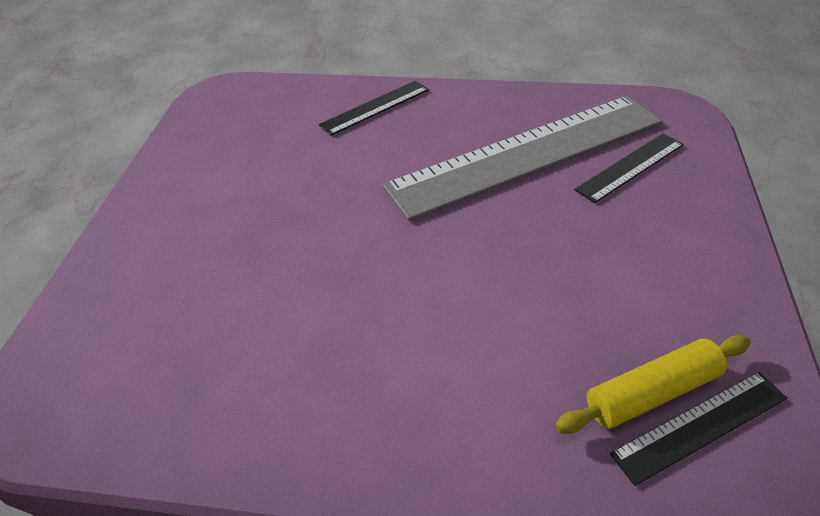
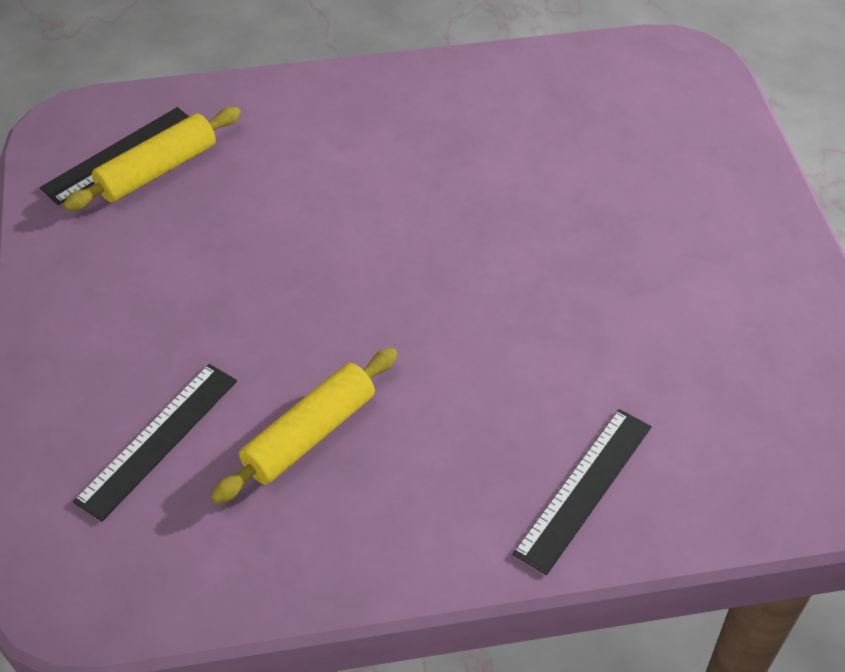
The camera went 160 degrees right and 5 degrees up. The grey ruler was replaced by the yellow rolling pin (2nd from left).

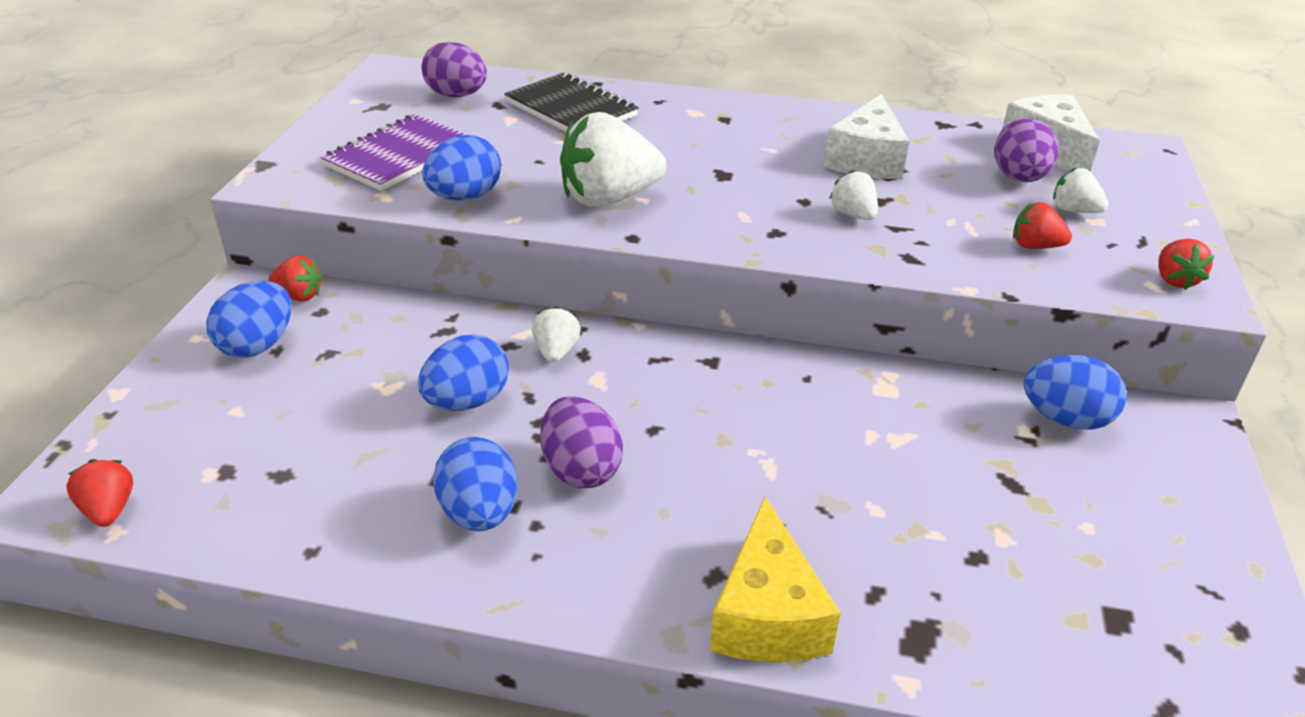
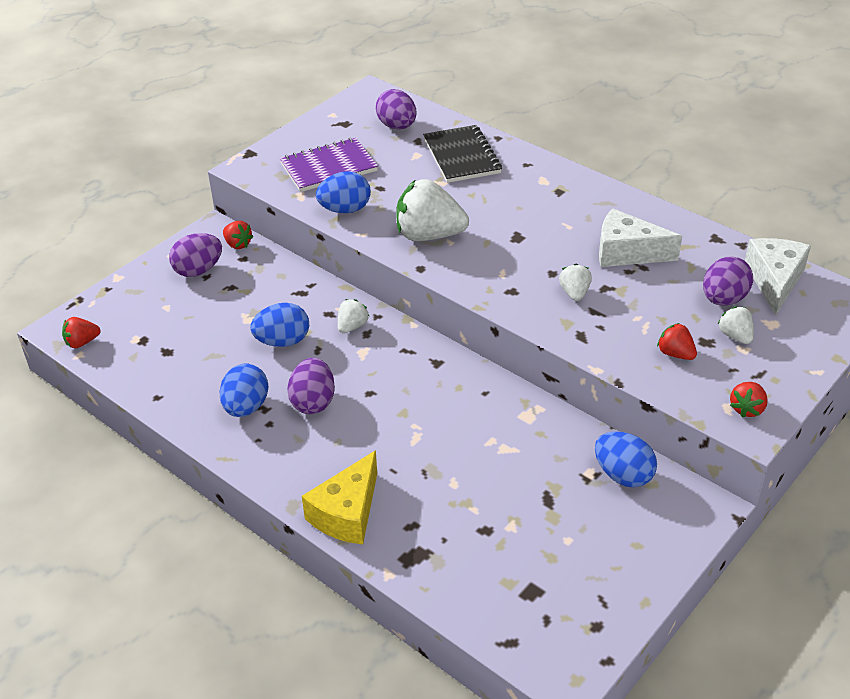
The camera went 30 degrees right and 5 degrees up. The red strawberry (1st from left) turned 120 degrees counterclockwise. The blue egg (1st from left) became the purple egg (1st from left). The white cheese (1st from left) turned 60 degrees clockwise.

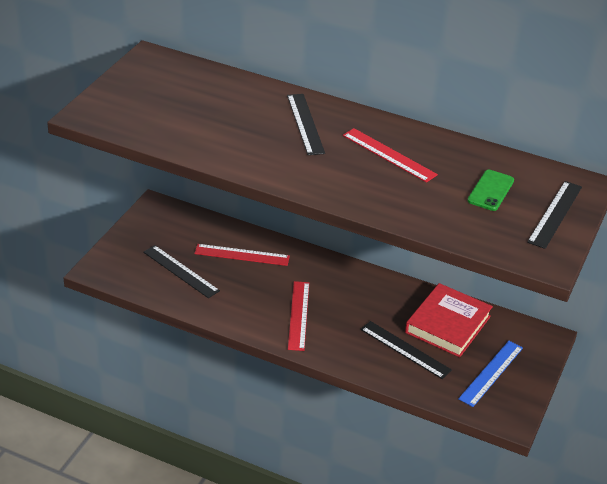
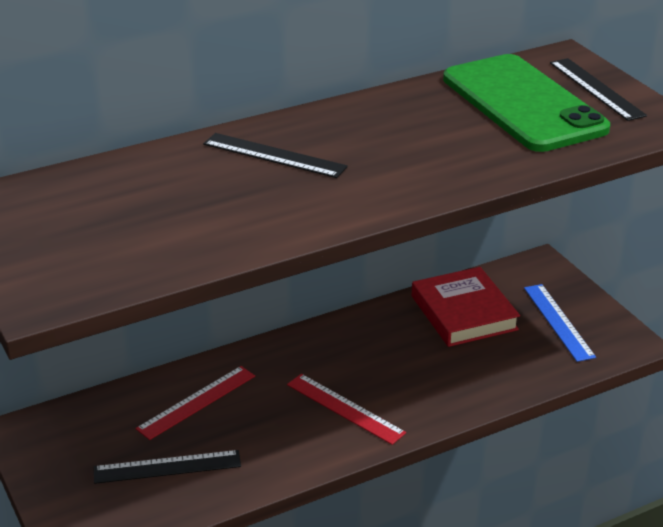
The camera went 50 degrees left and 5 degrees down. The green phone changed to 2.38 times the size. The red ruler (3rd from left) disappeared. The black ruler (3rd from left) disappeared.

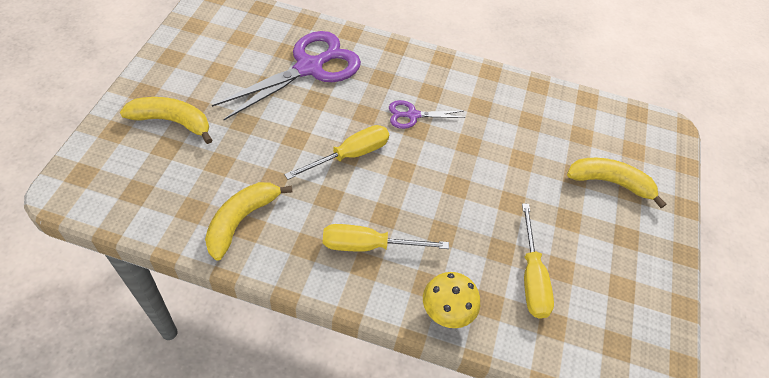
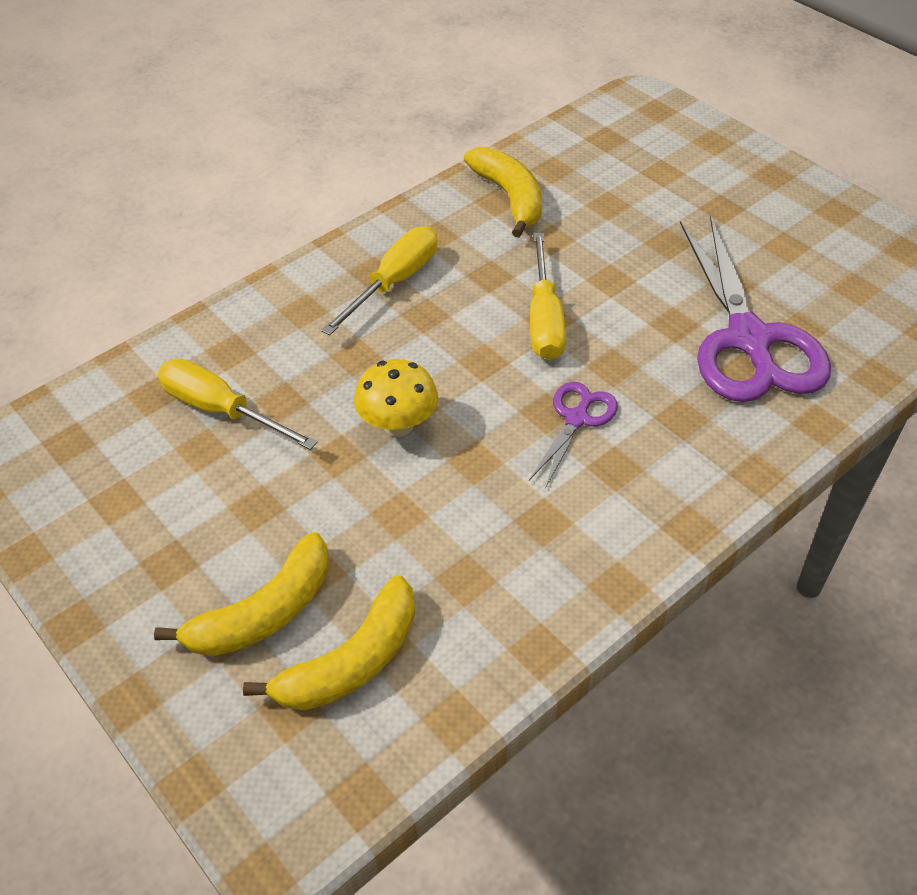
The camera went 130 degrees right and 5 degrees down. The yellow banana (1st from left in the first image) moved. The yellow mushroom moved.

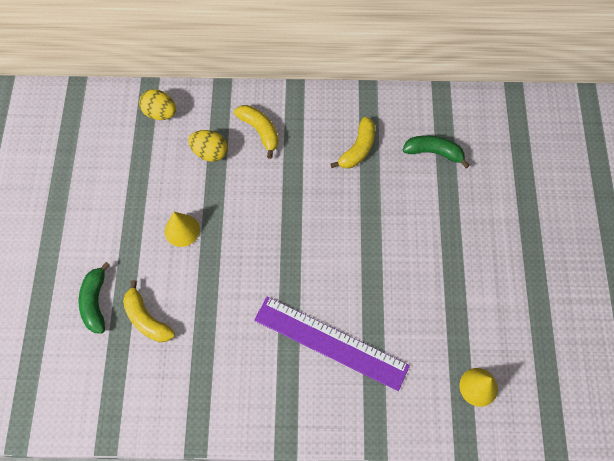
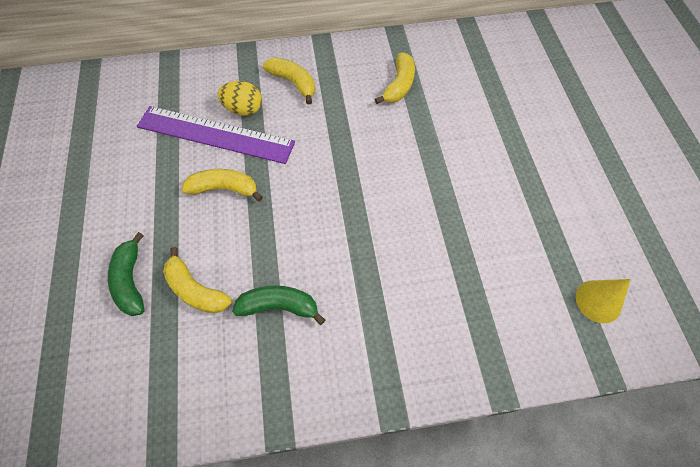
The camera went 10 degrees left and 5 degrees down. The purple ruler moved. The yellow cone (1st from left) was replaced by the yellow banana (2nd from left). The green banana (2nd from left) moved. The yellow egg (1st from left) disappeared.

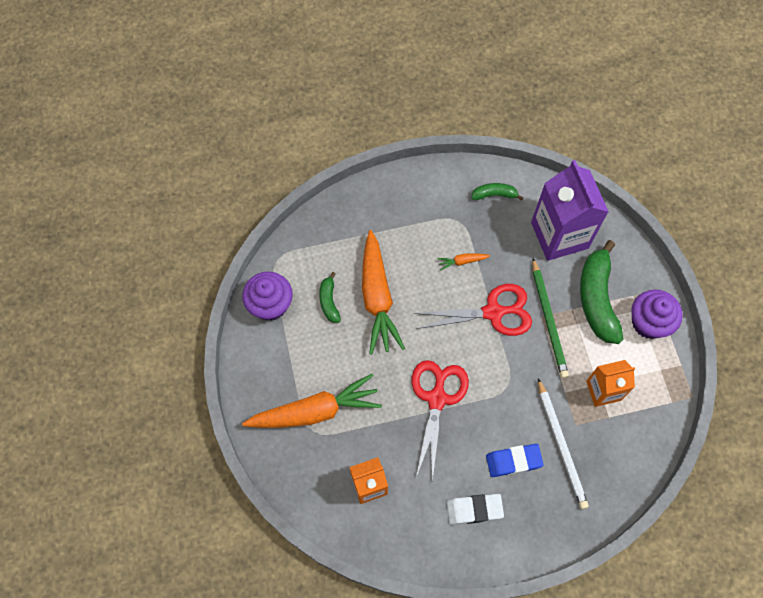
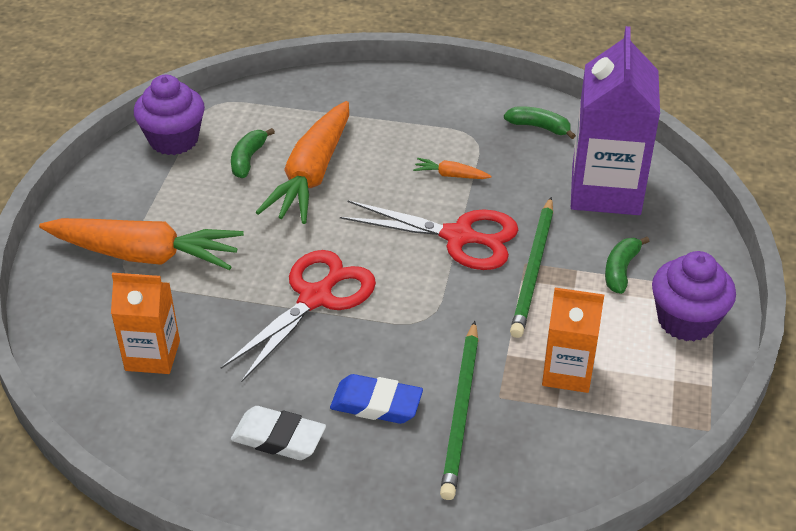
The camera went 25 degrees right and 25 degrees down. The white pencil became the green pencil (1st from left). The green banana (3rd from left) changed to 0.50 times the size.

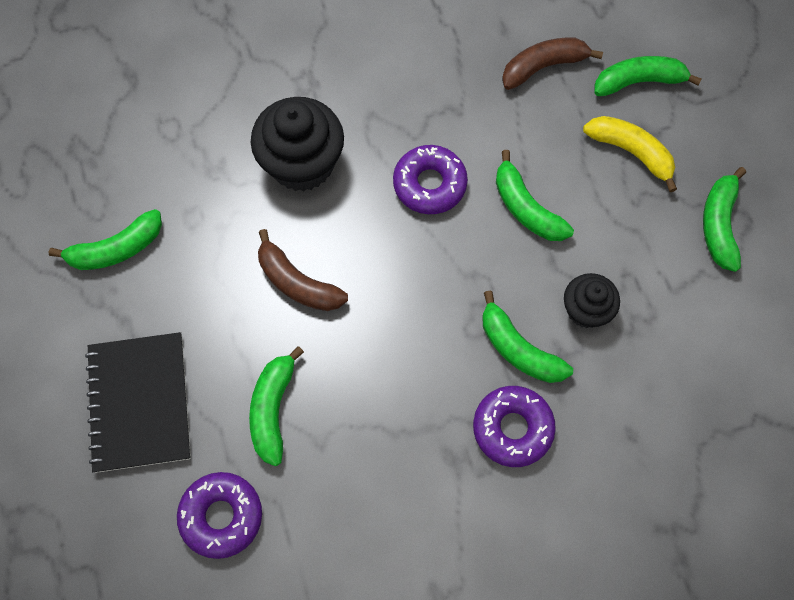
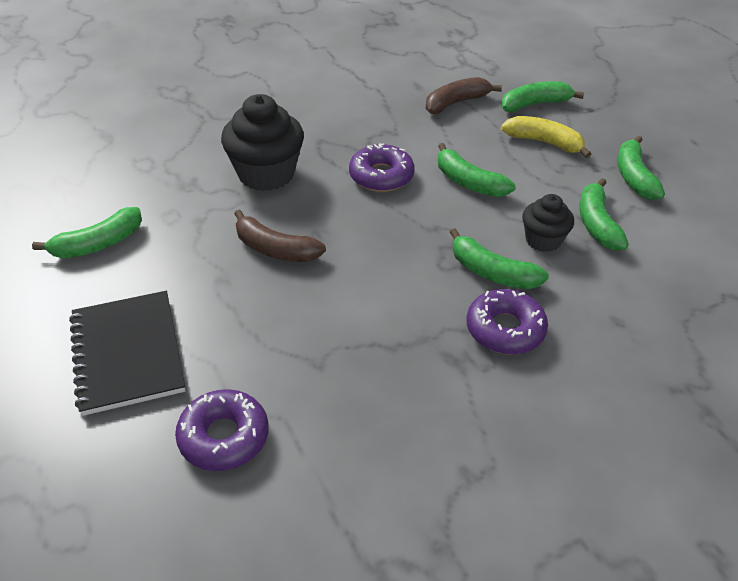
The camera went 10 degrees left and 25 degrees down. The green banana (2nd from left in the first image) moved.

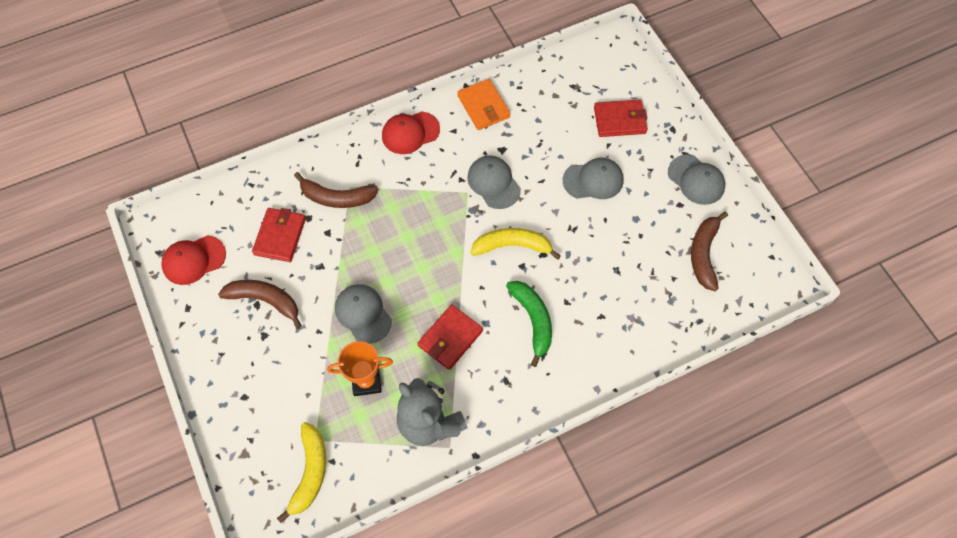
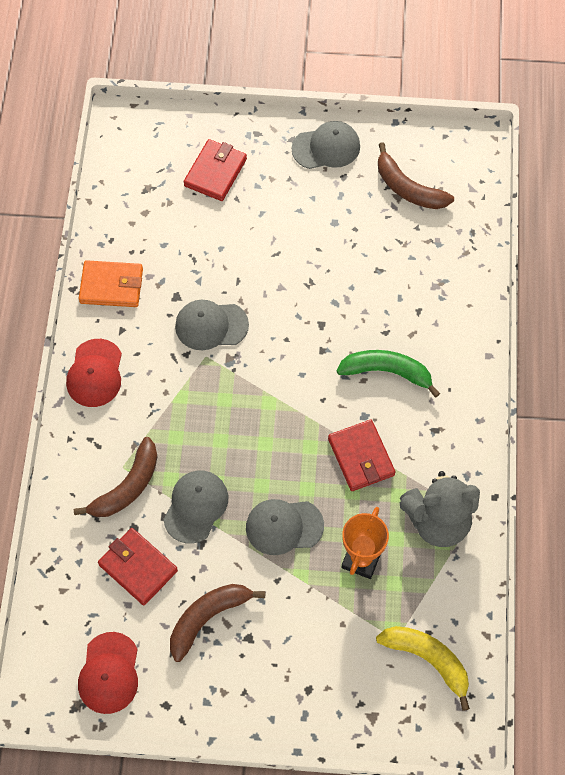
The camera went 60 degrees left and 0 degrees up. The grey cap (3rd from left in the first image) moved. The yellow banana (2nd from left) disappeared.

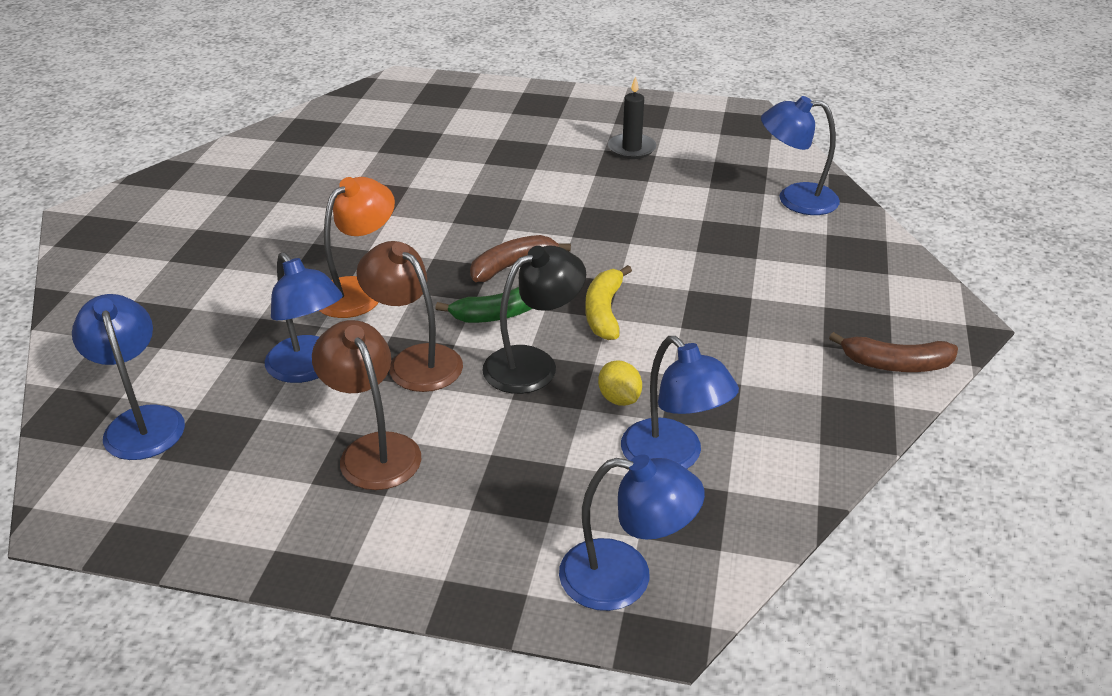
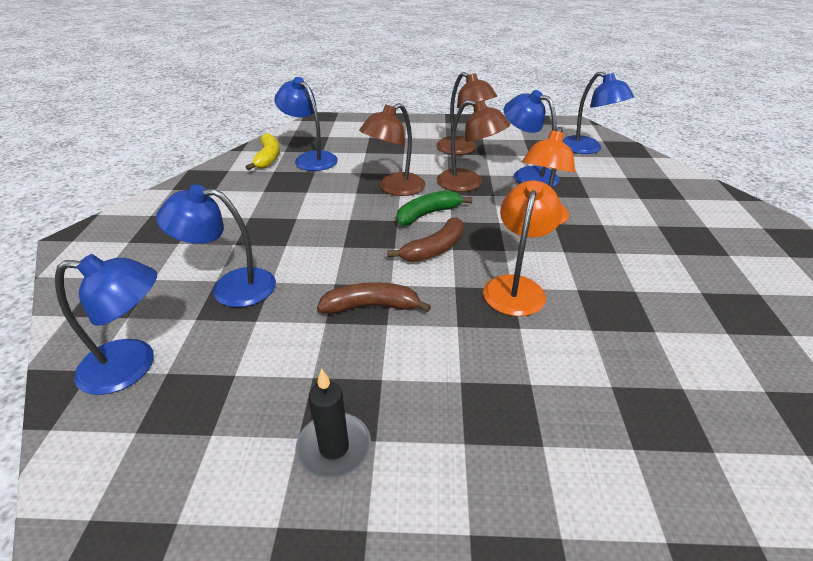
The camera went 170 degrees right and 0 degrees up. The blue lamp (3rd from left in the first image) moved. The yellow banana moved. The brown banana (2nd from left in the first image) moved. The black lamp became the brown lamp (1st from left). The orange lamp (1st from left) appeared. The yellow lemon disappeared.

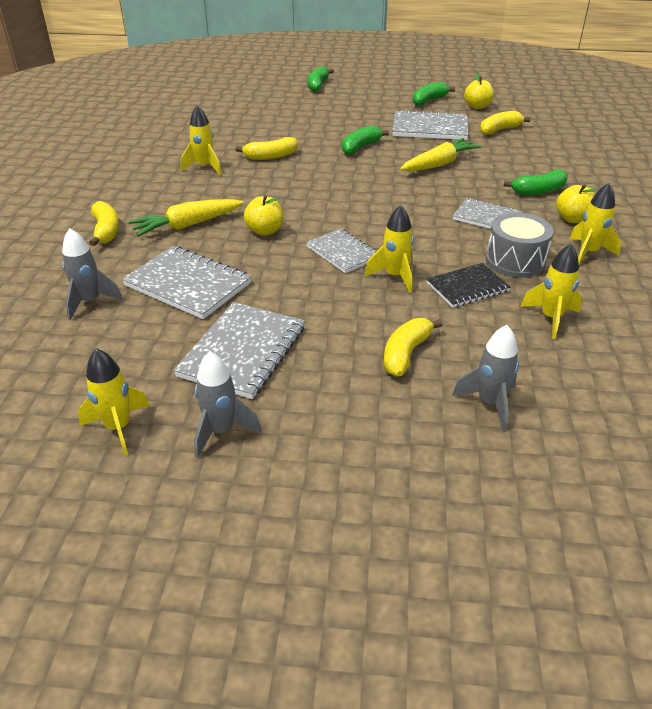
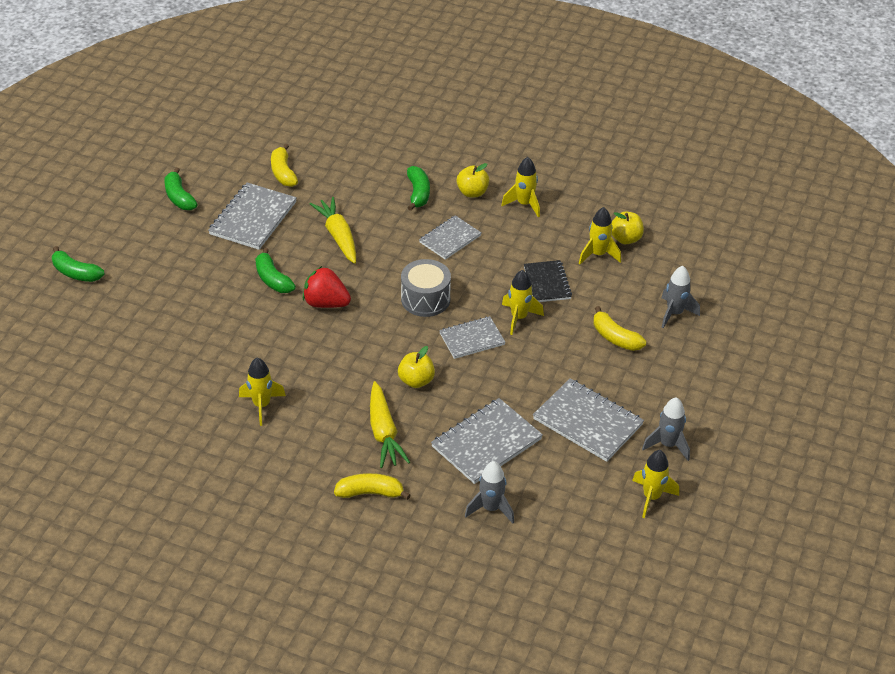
The camera went 75 degrees left and 5 degrees up. The red strawberry appeared. The grey drum moved. The yellow apple (2nd from left in the first image) moved. The yellow banana (2nd from left) disappeared.

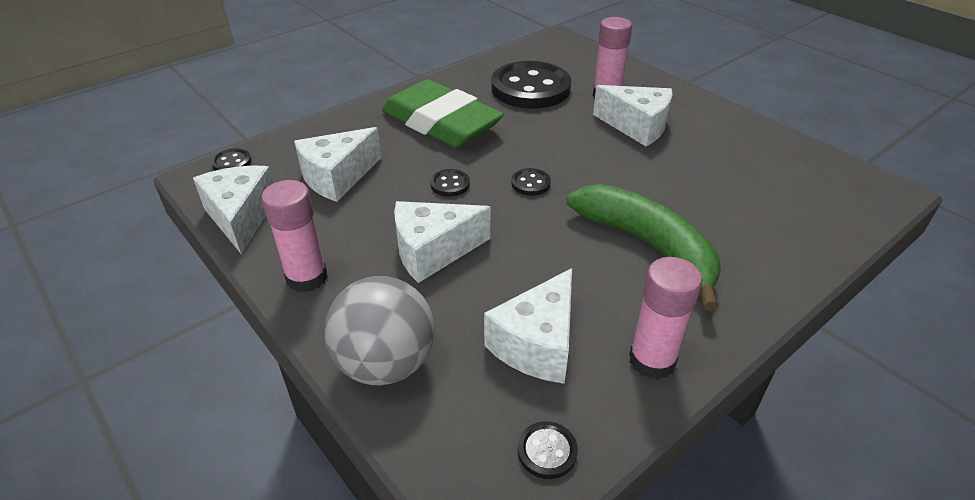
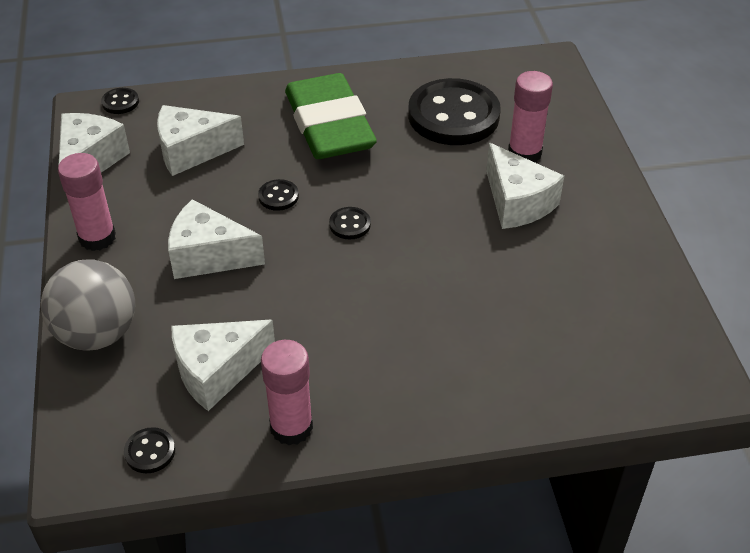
The camera went 30 degrees right and 5 degrees up. The green banana disappeared.

